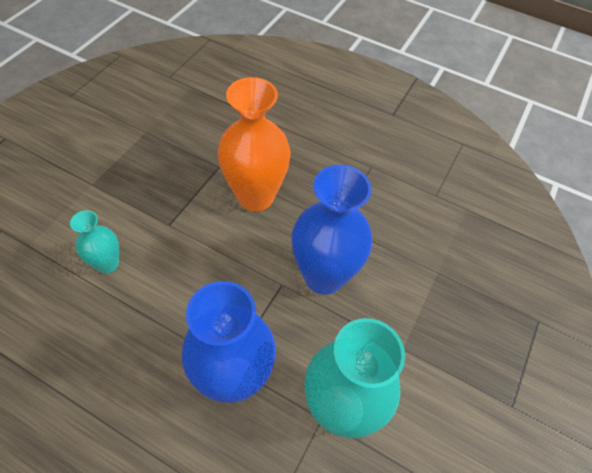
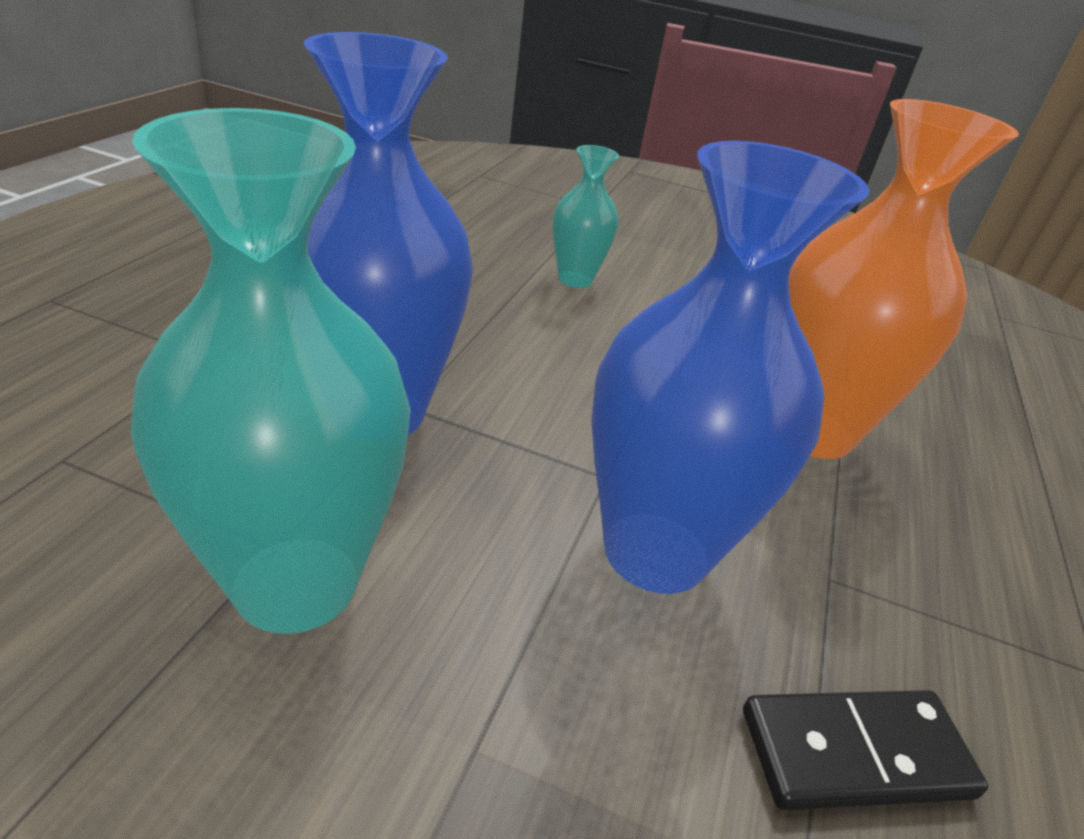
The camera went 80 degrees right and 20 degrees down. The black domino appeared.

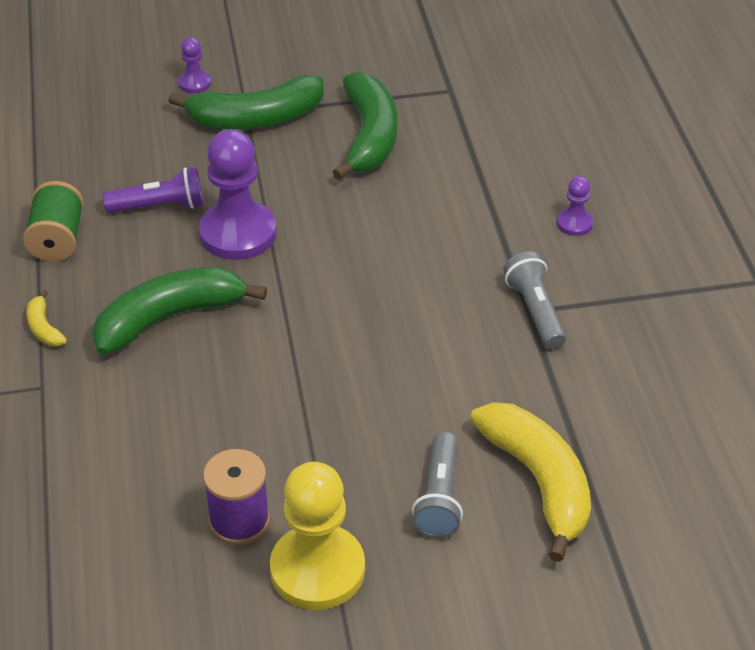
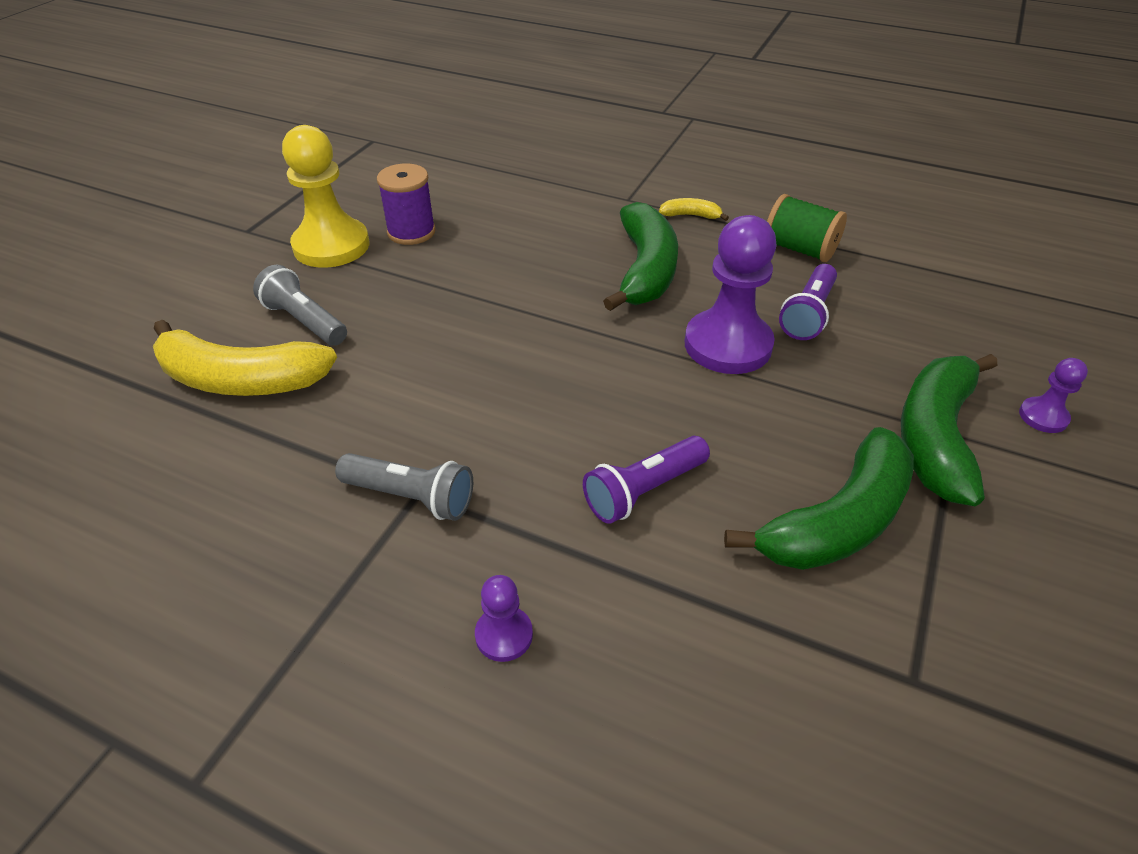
The camera went 125 degrees right and 0 degrees up. The purple flashlight (1st from left) appeared. The green banana (3rd from left in the first image) turned 75 degrees counterclockwise.

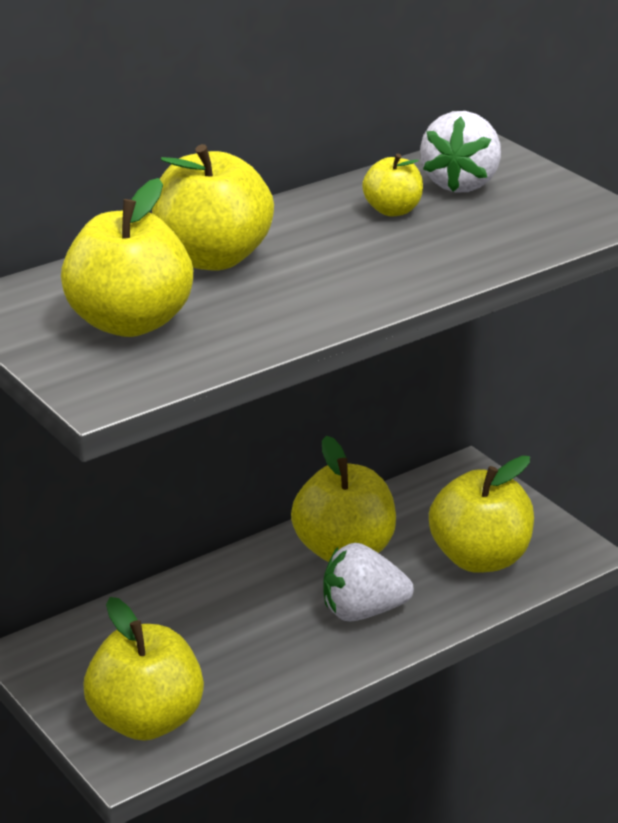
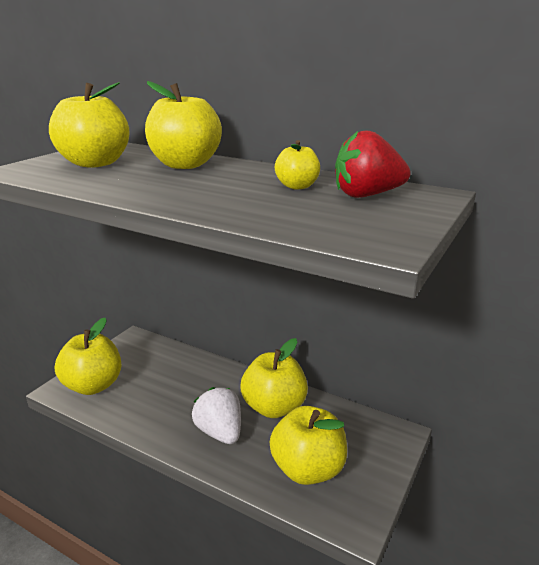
The camera went 65 degrees right and 5 degrees down. The white strawberry (2nd from left) became the red strawberry.

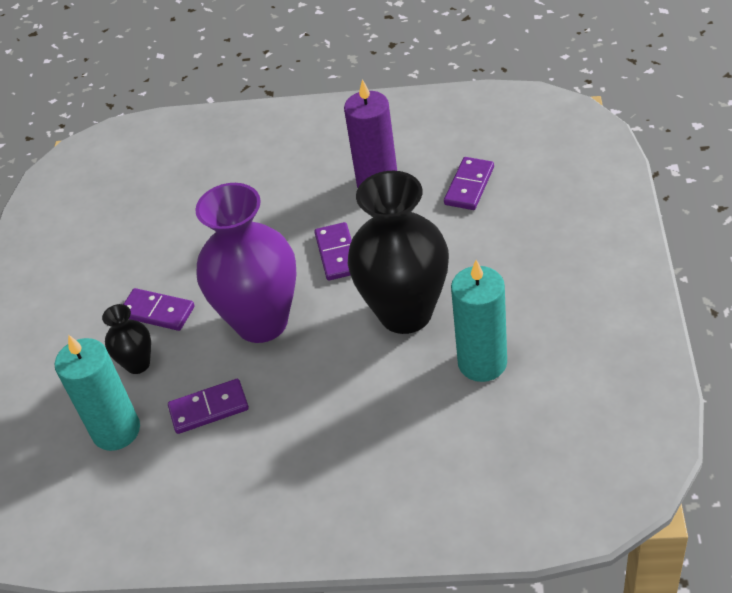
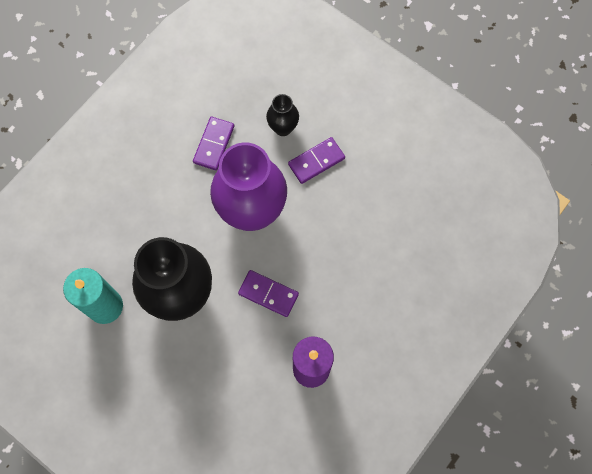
The camera went 120 degrees right and 25 degrees up. The turquoise candle (1st from left) disappeared. The purple domino (4th from left) disappeared.

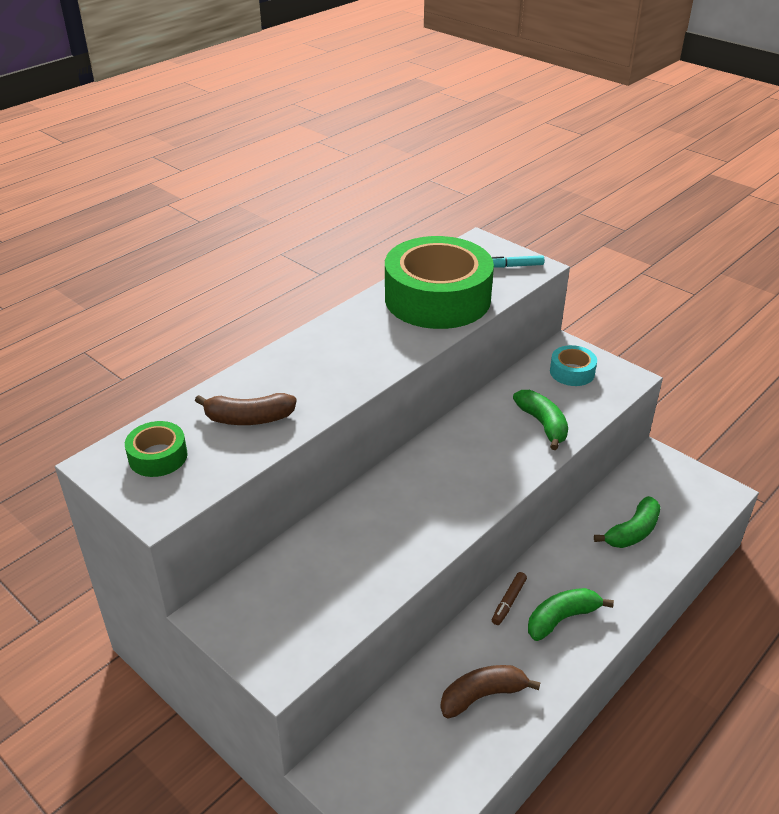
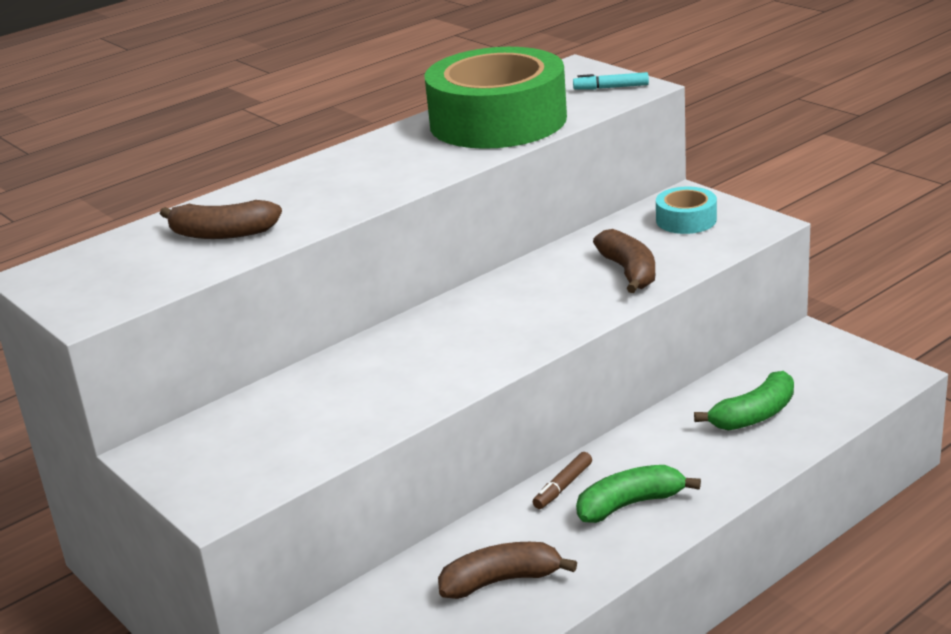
The camera went 10 degrees right and 10 degrees down. The green banana (1st from left) became the brown banana (3rd from left). The green tape (1st from left) disappeared.

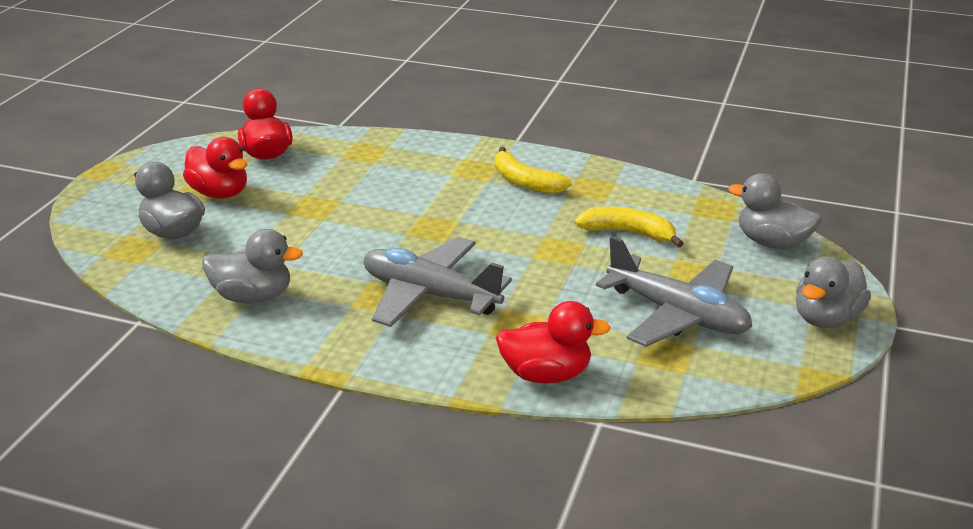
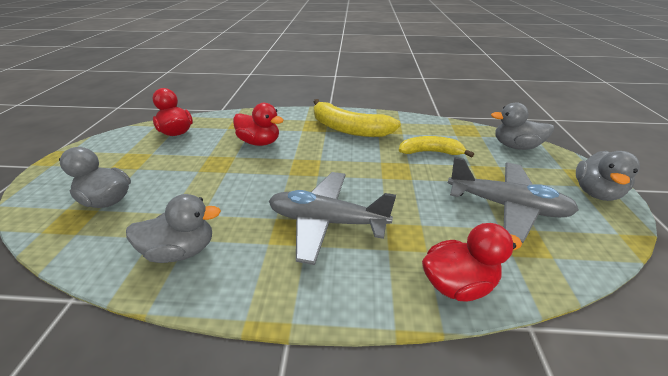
The camera went 15 degrees left and 5 degrees up. The red duck (1st from left in the first image) moved. The yellow banana (1st from left) changed to 1.59 times the size.

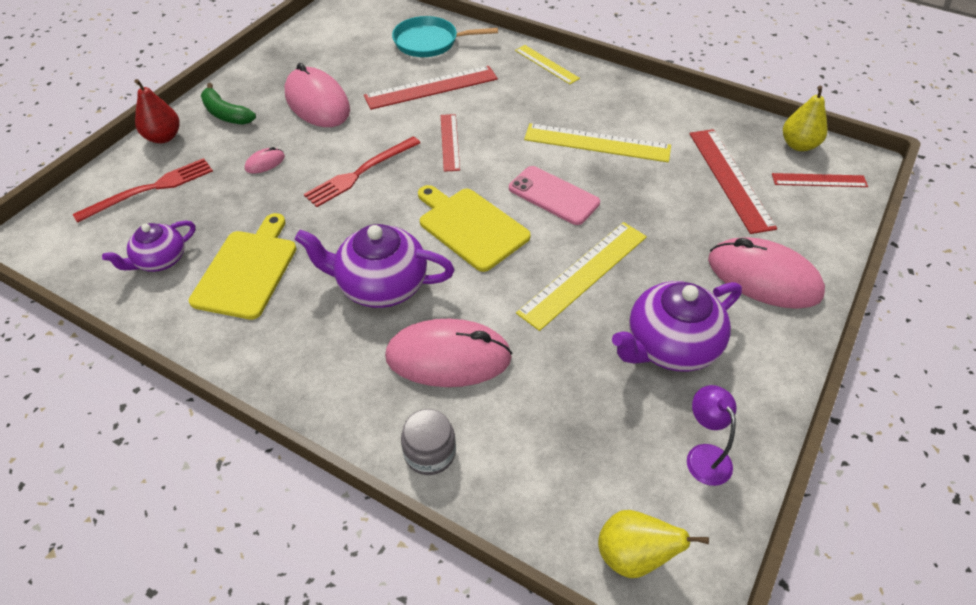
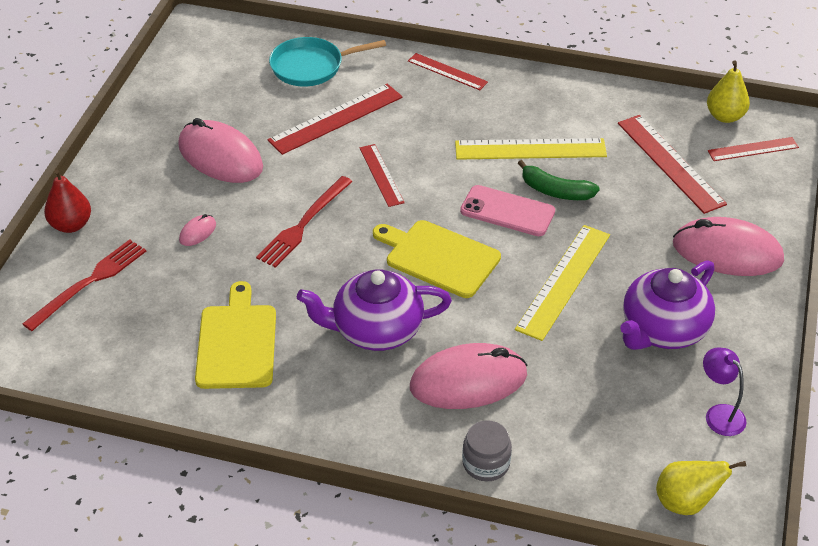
The camera went 15 degrees left and 5 degrees down. The yellow ruler (1st from left) became the red ruler (3rd from left). The green banana moved. The purple teapot (1st from left) disappeared.

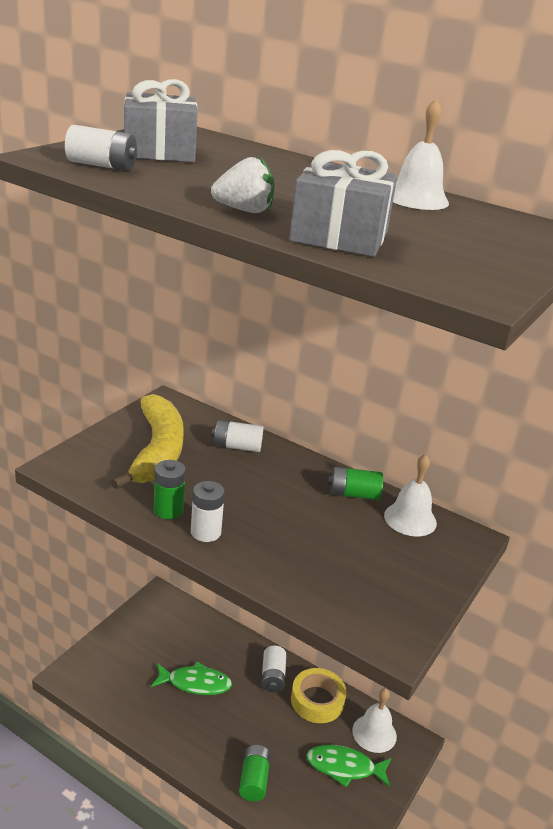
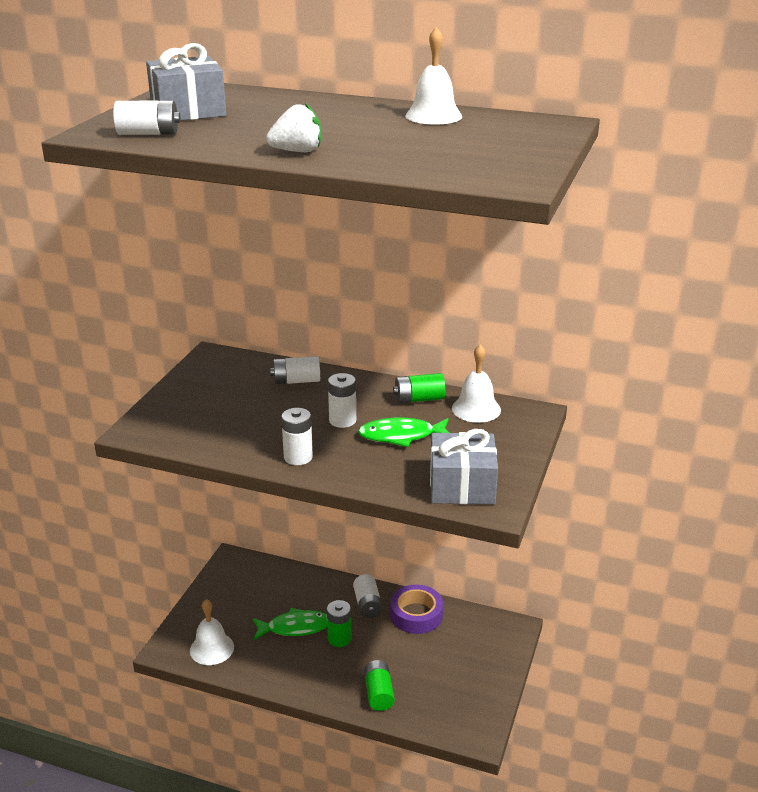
The camera went 10 degrees left and 0 degrees up. The white bell (1st from left) moved. The green battery (1st from left) moved. The white battery (4th from left) appeared. The green fish (2nd from left) moved. The yellow tape became the purple tape. The grey gift (2nd from left) moved. The yellow banana disappeared.

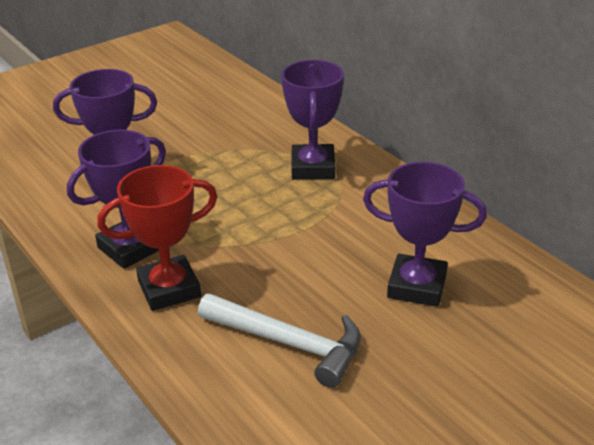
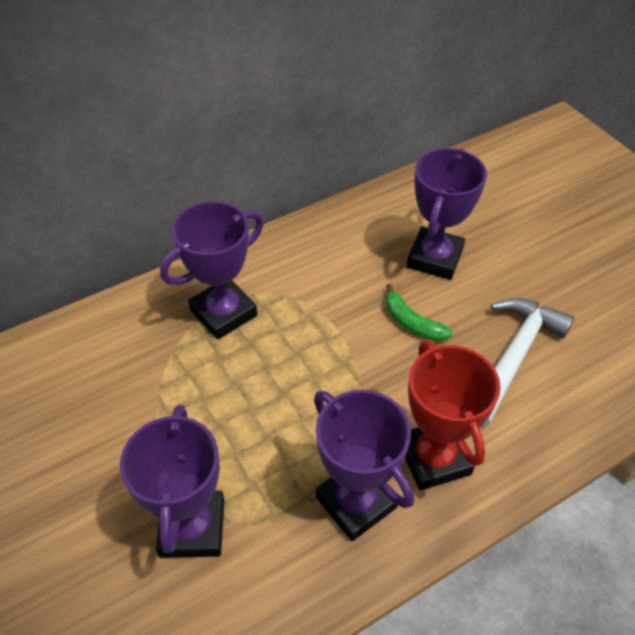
The camera went 85 degrees left and 15 degrees up. The purple trophy (3rd from left in the first image) turned 45 degrees counterclockwise. The green banana appeared.

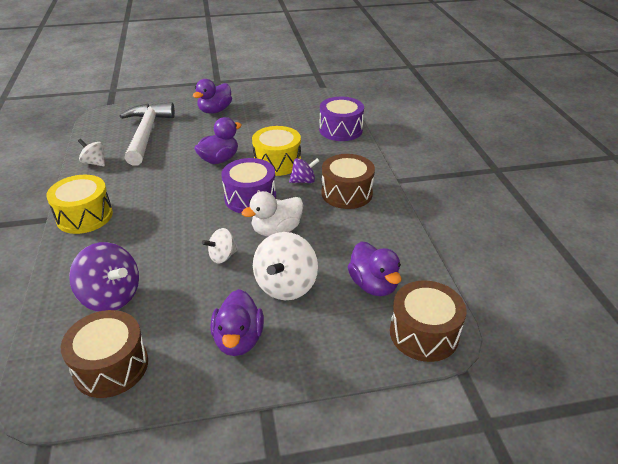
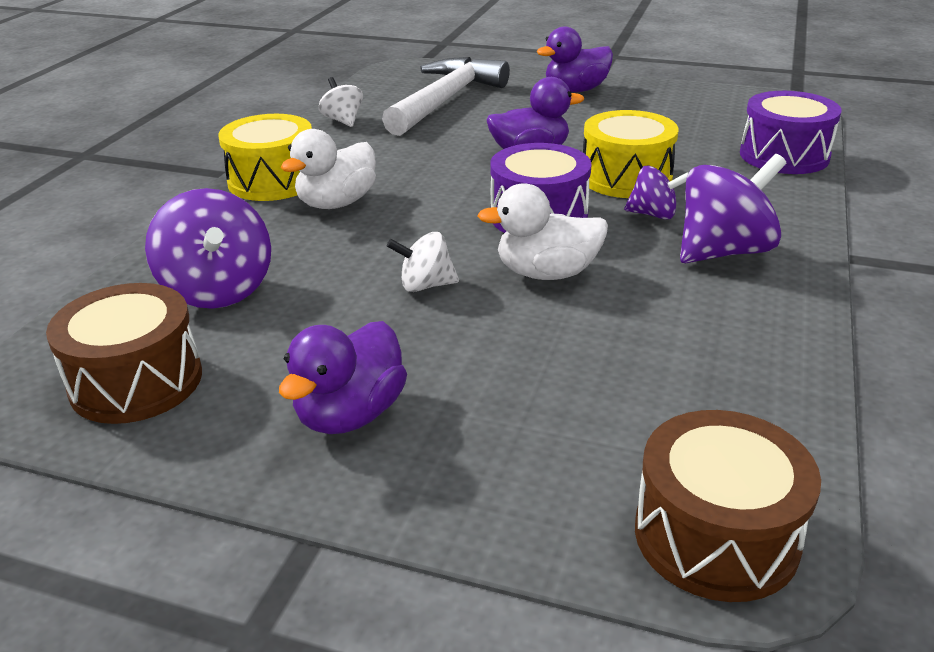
The camera went 30 degrees right and 5 degrees down. The white duck (1st from left) appeared. The brown drum (2nd from left) was replaced by the purple spinning top (3rd from left). The white spinning top (3rd from left) disappeared. The purple duck (4th from left) disappeared.

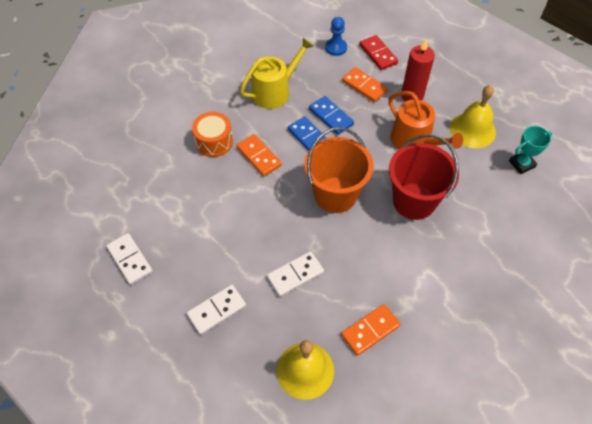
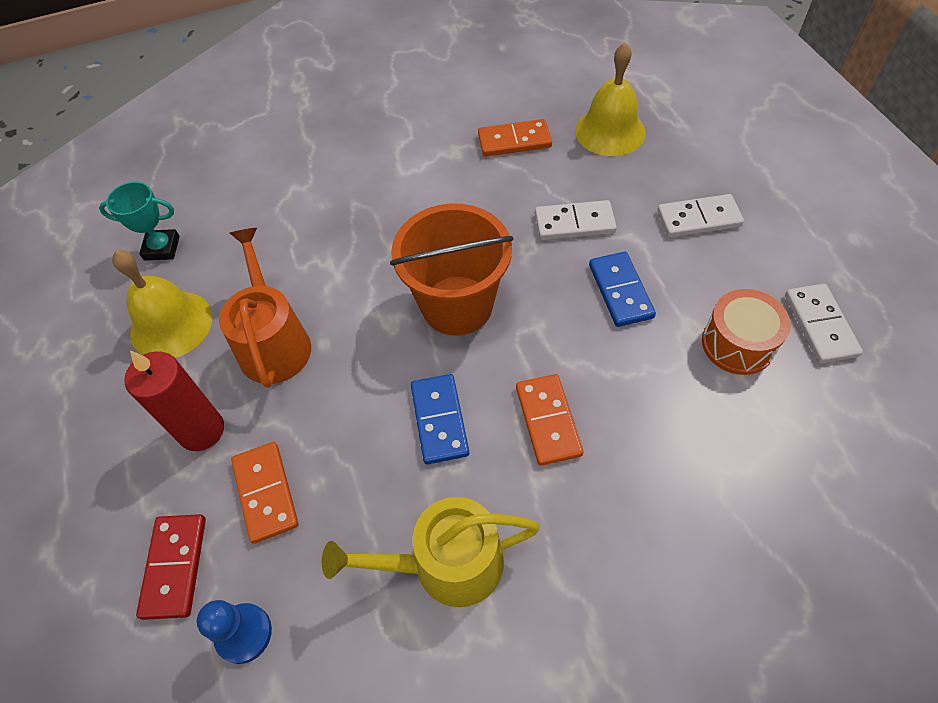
The camera went 150 degrees left and 0 degrees up. The blue domino (2nd from left) moved. The orange drum moved. The red bucket disappeared.

